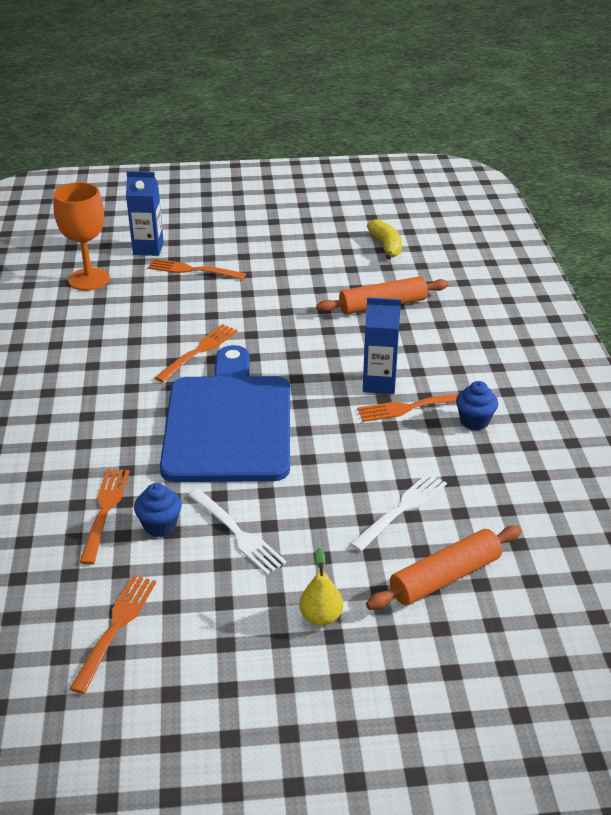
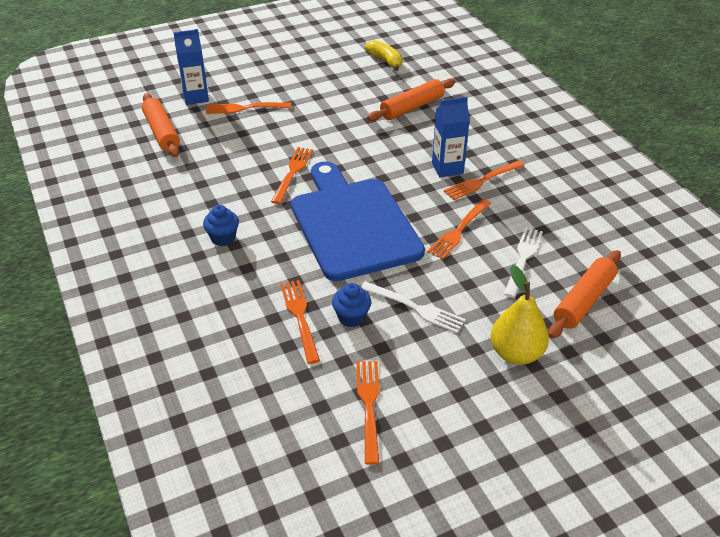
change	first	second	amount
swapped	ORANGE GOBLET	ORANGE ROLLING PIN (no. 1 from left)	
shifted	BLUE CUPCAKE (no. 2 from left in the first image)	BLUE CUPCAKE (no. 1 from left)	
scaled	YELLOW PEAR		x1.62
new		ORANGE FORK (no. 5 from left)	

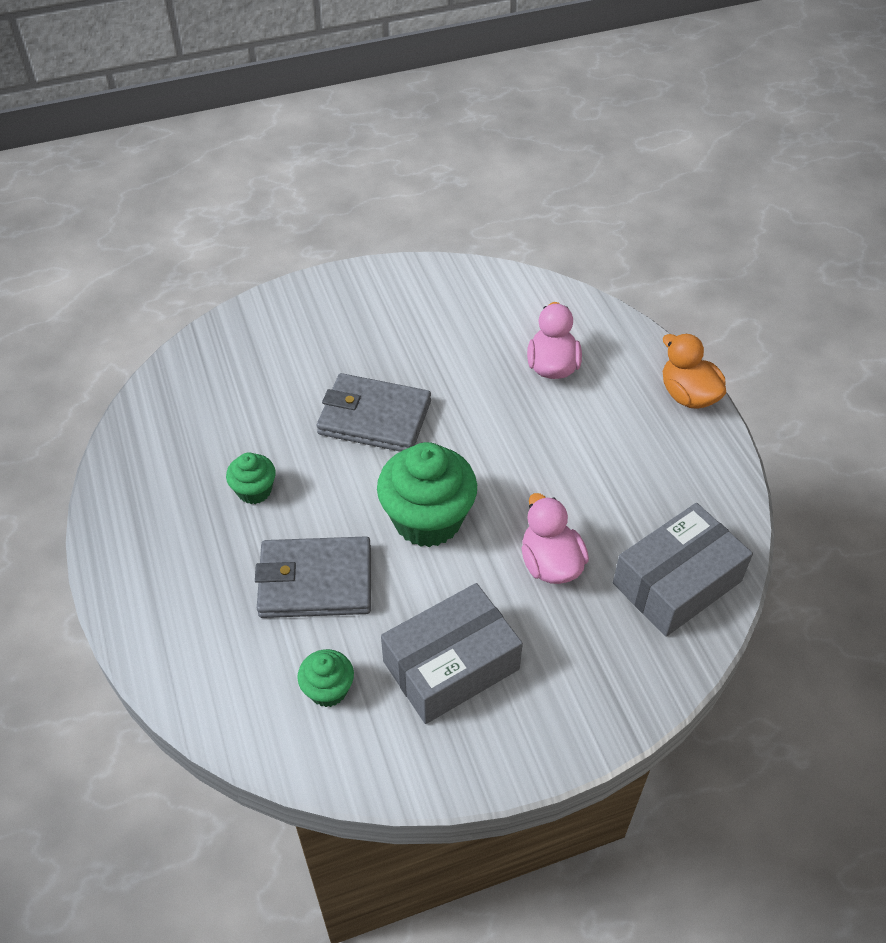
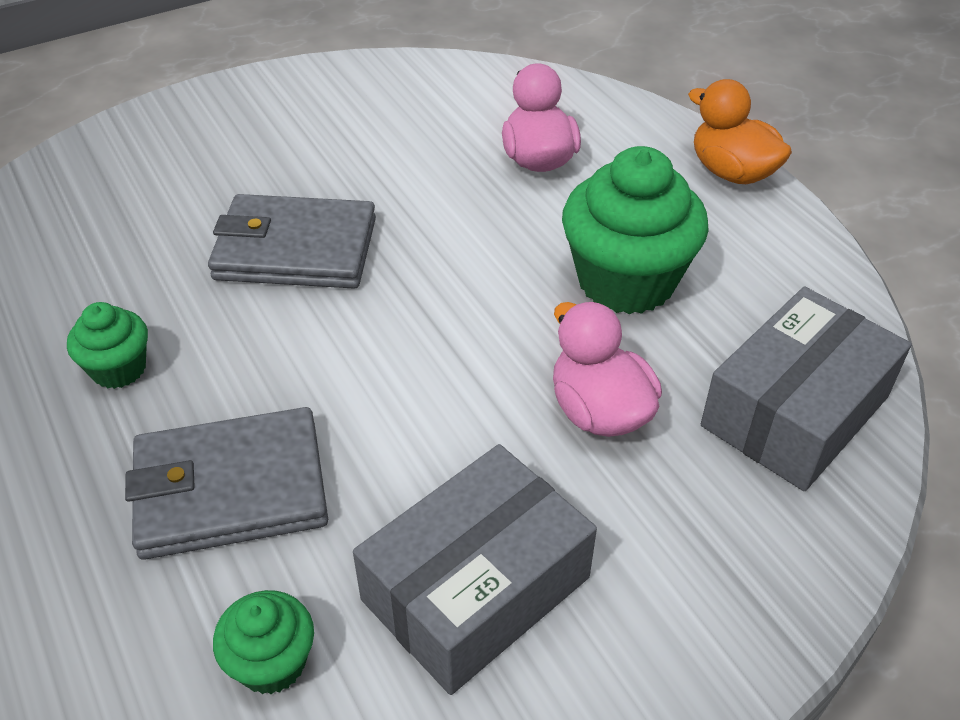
change	first	second	amount
shifted	GREEN CUPCAKE (no. 3 from left)		

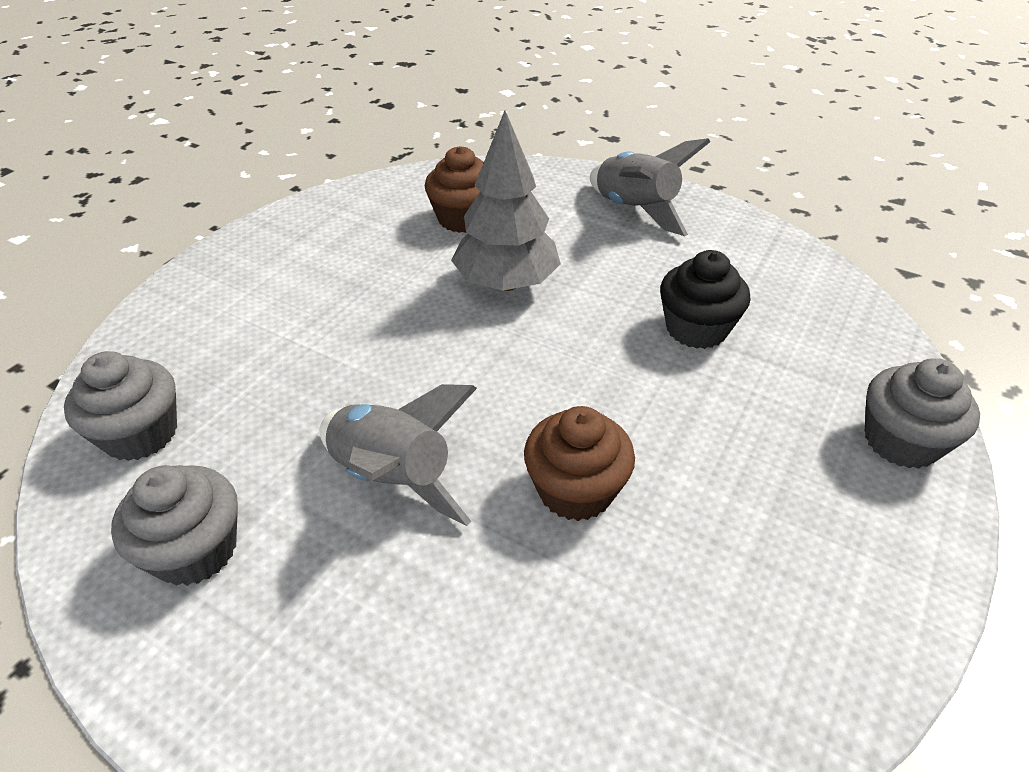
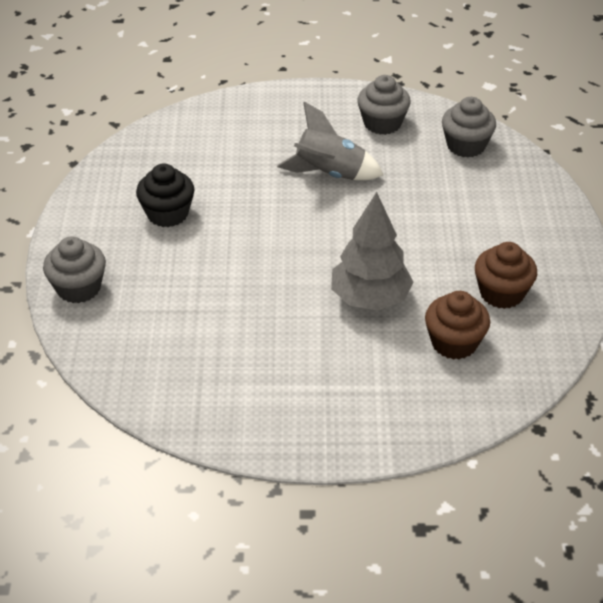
change	first	second	amount
gone	GREY ROCKET (no. 2 from left)		
shifted	BLACK CUPCAKE		
shifted	BROWN CUPCAKE (no. 2 from left)		

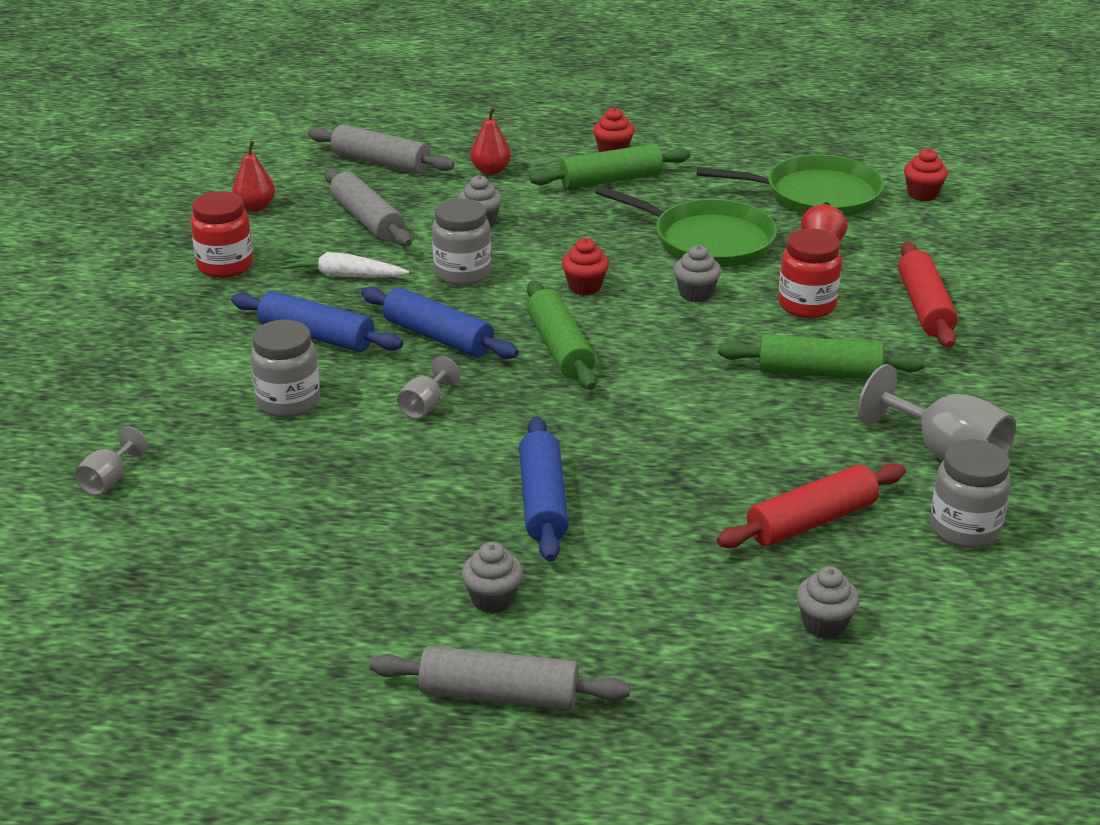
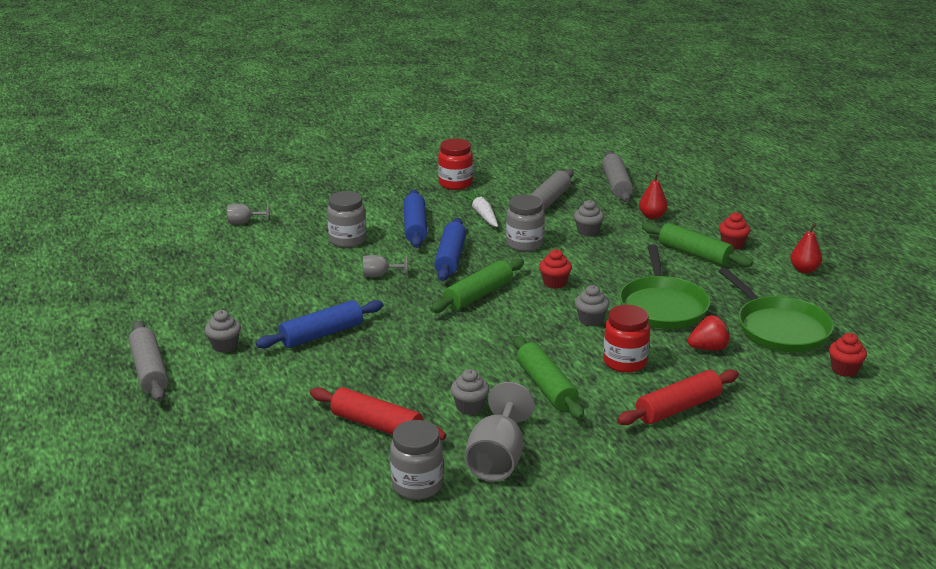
change	first	second	amount
shifted	RED PEAR (no. 1 from left in the first image)	RED PEAR (no. 2 from left)	
shifted	GREY CUPCAKE (no. 4 from left in the first image)	GREY CUPCAKE (no. 2 from left)	

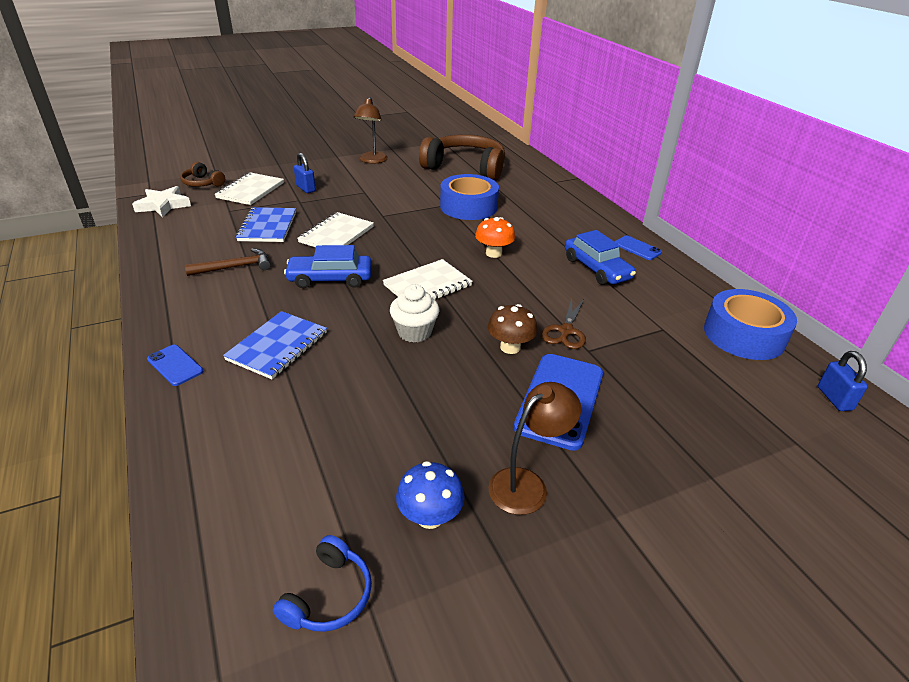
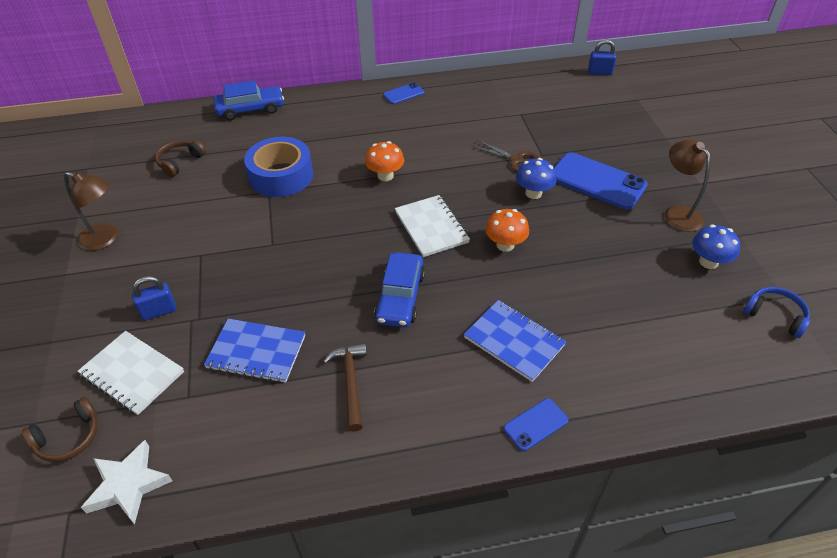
change	first	second	amount
scaled	BROWN HEADPHONES (no. 2 from left)		x0.46
gone	WHITE NOTEBOOK (no. 2 from left)		
shifted	BLUE CAR (no. 2 from left in the first image)	BLUE CAR (no. 1 from left)	
swapped	WHITE CUPCAKE	ORANGE MUSHROOM (no. 2 from left)	
gone	BLUE TAPE (no. 2 from left)		
repainted	BROWN MUSHROOM	BLUE MUSHROOM (no. 1 from left)	

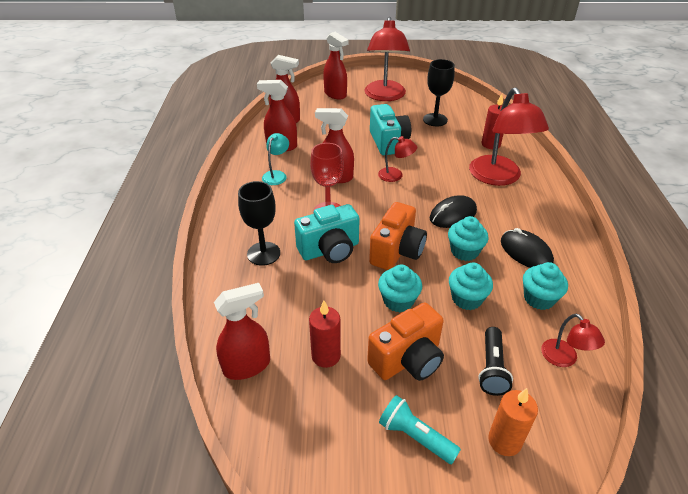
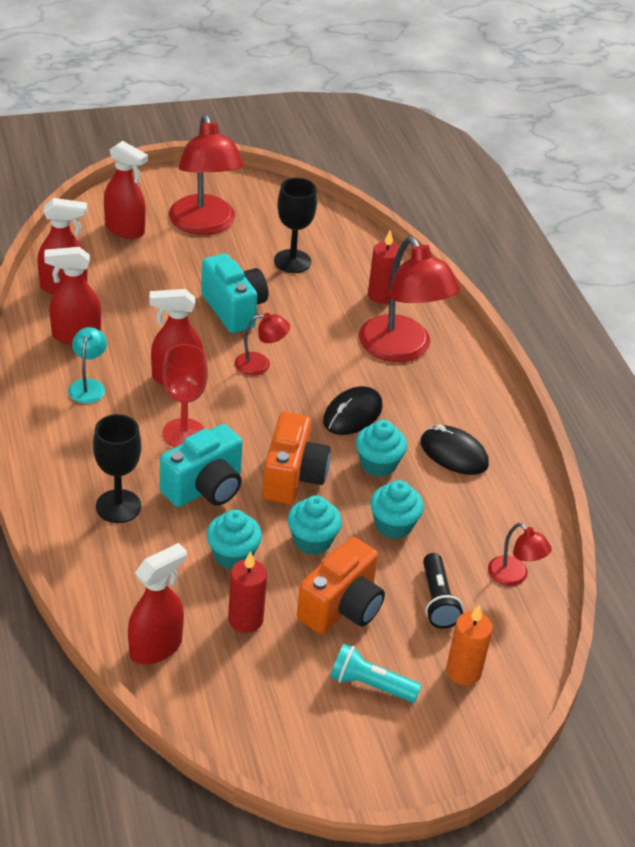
change	first	second	amount
shifted	TURQUOISE CUPCAKE (no. 4 from left in the first image)	TURQUOISE CUPCAKE (no. 1 from left)	

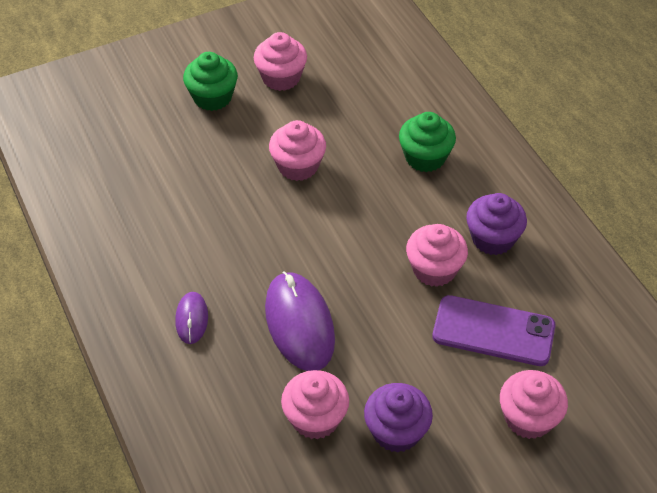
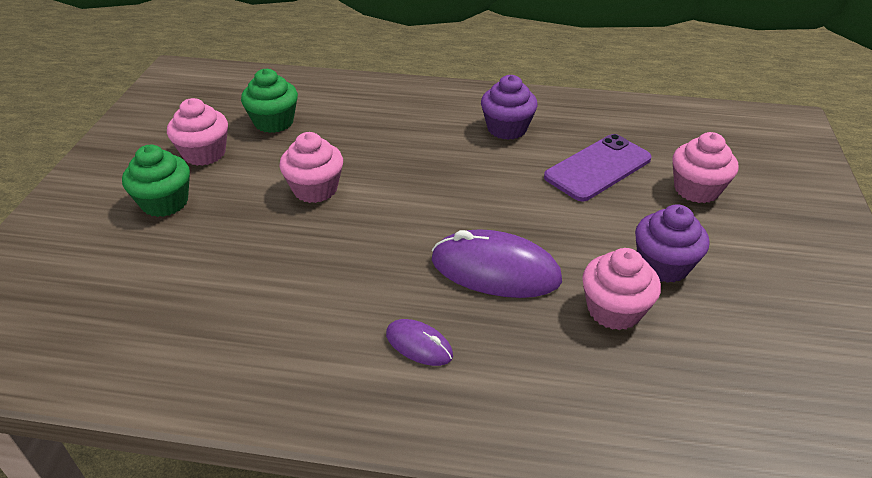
change	first	second	amount
shifted	GREEN CUPCAKE (no. 2 from left)		
gone	PINK CUPCAKE (no. 4 from left)		

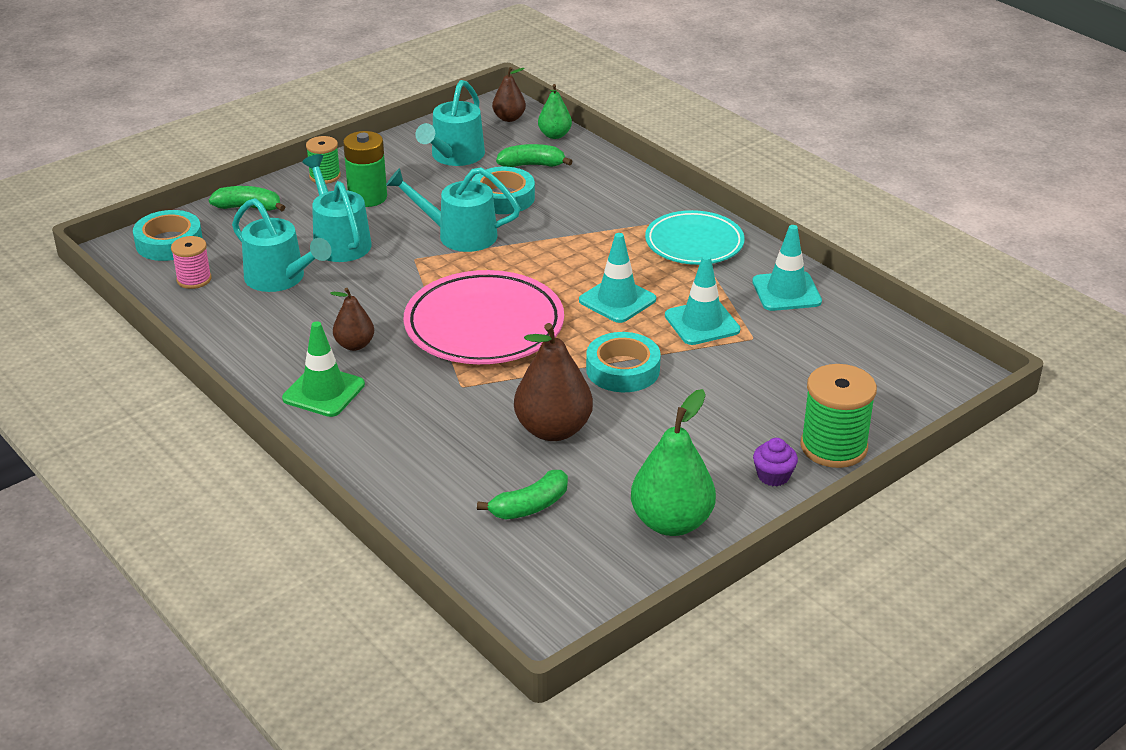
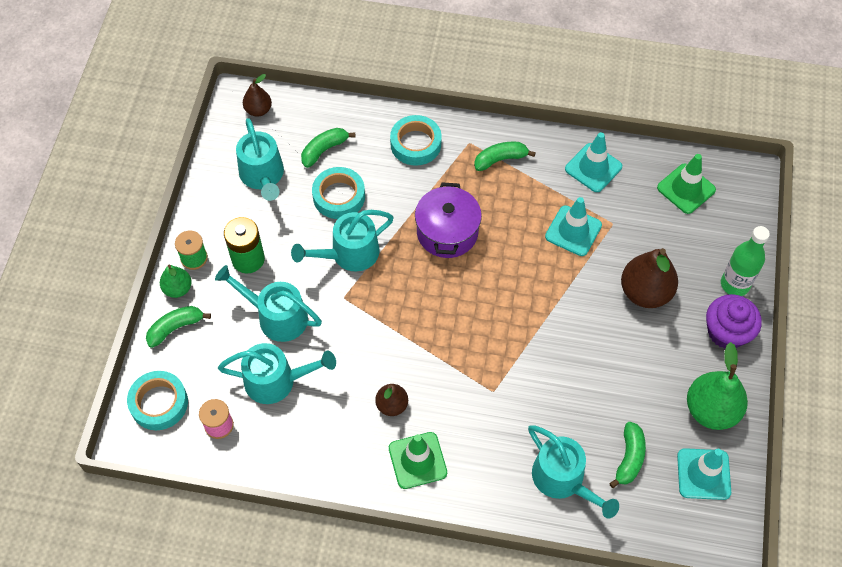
change	first	second	amount
shifted	GREEN PEAR (no. 1 from left)		
swapped	TURQUOISE PLATE	GREEN BANANA (no. 3 from left)	
shifted	TURQUOISE TRAFFIC CONE (no. 1 from left in the first image)	TURQUOISE TRAFFIC CONE (no. 3 from left)	
gone	PINK PLATE		
shifted	BROWN PEAR (no. 3 from left)		
shifted	TURQUOISE TAPE (no. 3 from left)		
swapped	GREEN SPOOL (no. 2 from left)	GREEN BOTTLE	
scaled	PURPLE CUPCAKE		x1.76
new		GREEN TRAFFIC CONE (no. 2 from left)	
new		PURPLE POT	
new		TURQUOISE WATERING CAN (no. 5 from left)	

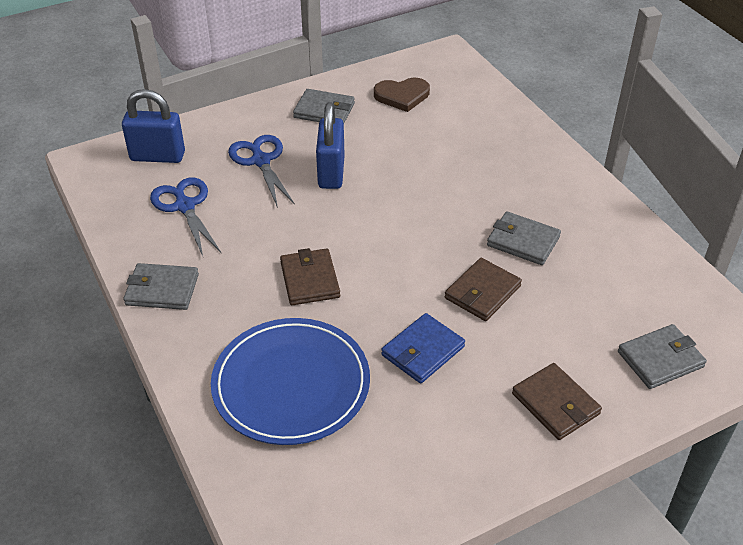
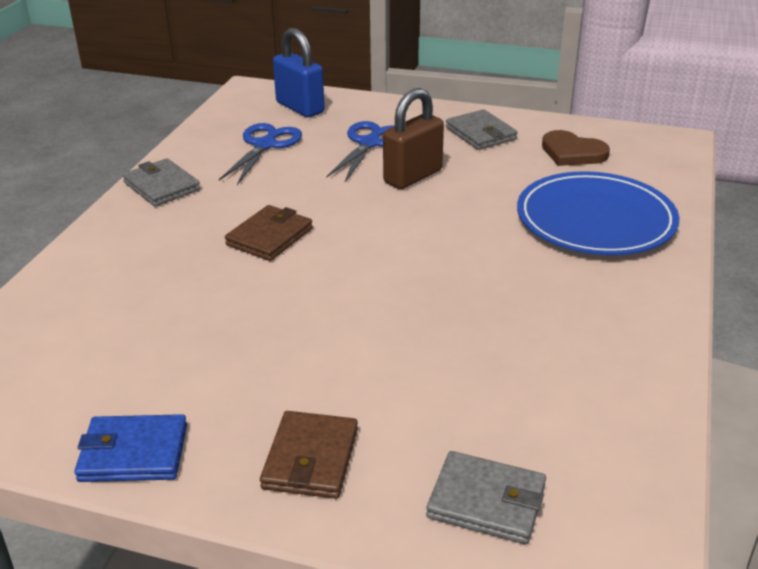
change	first	second	amount
repainted	BLUE PADLOCK (no. 2 from left)	BROWN PADLOCK	
gone	GREY WALLET (no. 3 from left)		
gone	BROWN WALLET (no. 2 from left)		
shifted	BLUE WALLET		
shifted	BLUE PLATE		

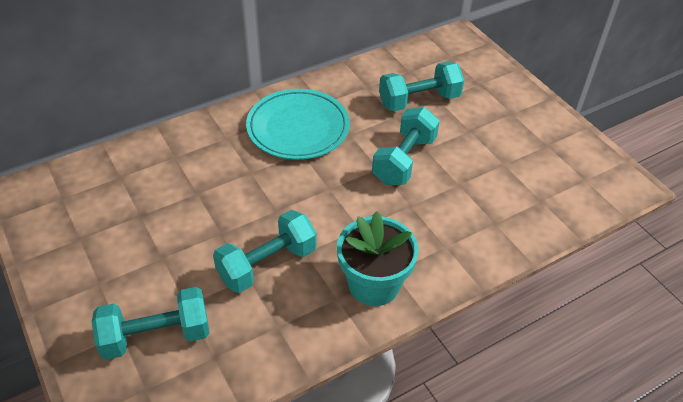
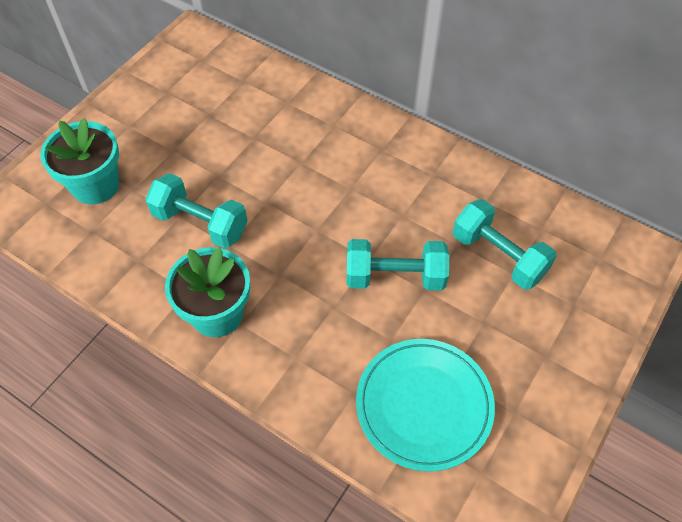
change	first	second	amount
shifted	TURQUOISE PLATE		
swapped	TURQUOISE DUMBBELL (no. 1 from left)	TURQUOISE FLOWER POT (no. 1 from left)	

